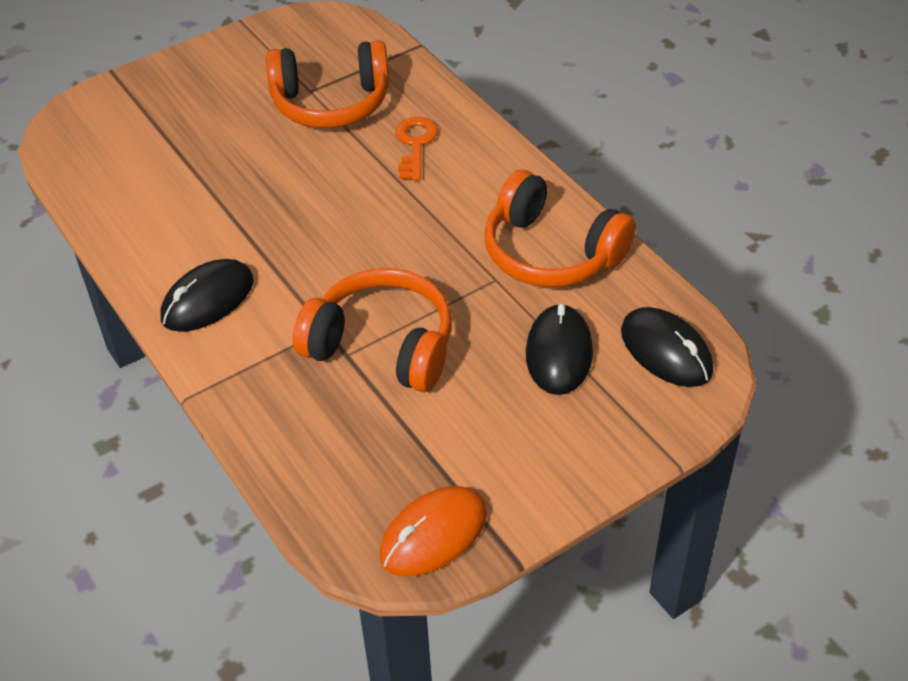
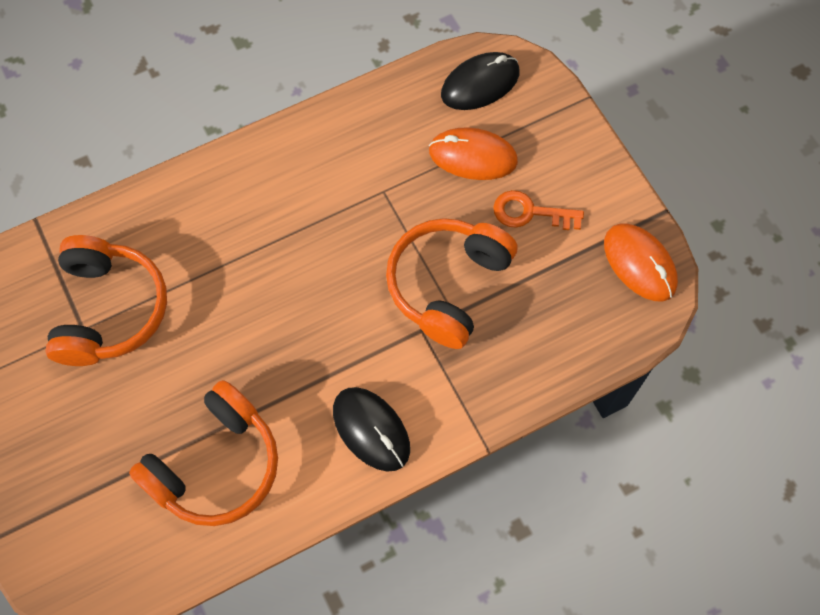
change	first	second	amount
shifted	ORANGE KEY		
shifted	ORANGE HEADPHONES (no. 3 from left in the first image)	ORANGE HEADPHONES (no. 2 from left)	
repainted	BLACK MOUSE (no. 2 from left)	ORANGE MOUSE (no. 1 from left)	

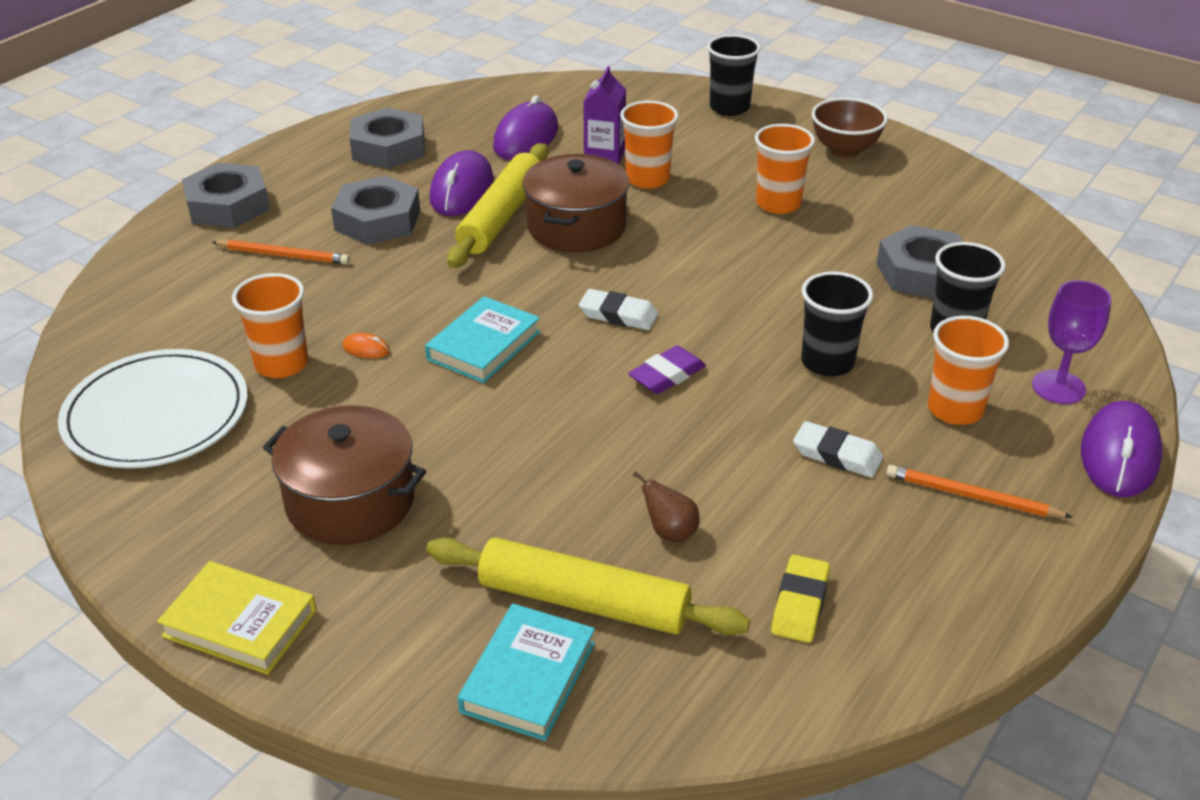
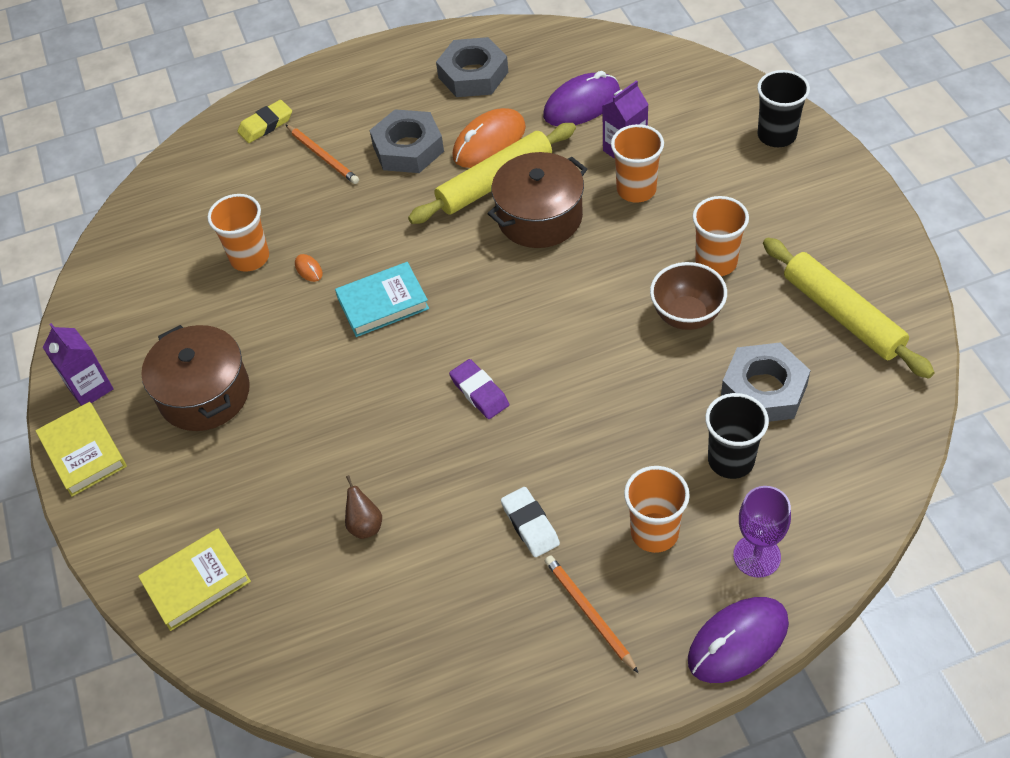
change	first	second	amount
shifted	BROWN BOWL		
repainted	PURPLE MOUSE (no. 1 from left)	ORANGE MOUSE (no. 2 from left)	
gone	GREY NUT (no. 1 from left)		
gone	BLACK CUP (no. 2 from left)		
gone	WHITE ERASER (no. 1 from left)		
rotated	PURPLE ERASER		60 degrees clockwise
gone	WHITE PLATE		
shifted	YELLOW ROLLING PIN (no. 2 from left)		
shifted	YELLOW ERASER		
repainted	TURQUOISE BOOK (no. 2 from left)	YELLOW BOOK (no. 2 from left)	
new		PURPLE CARTON (no. 1 from left)	

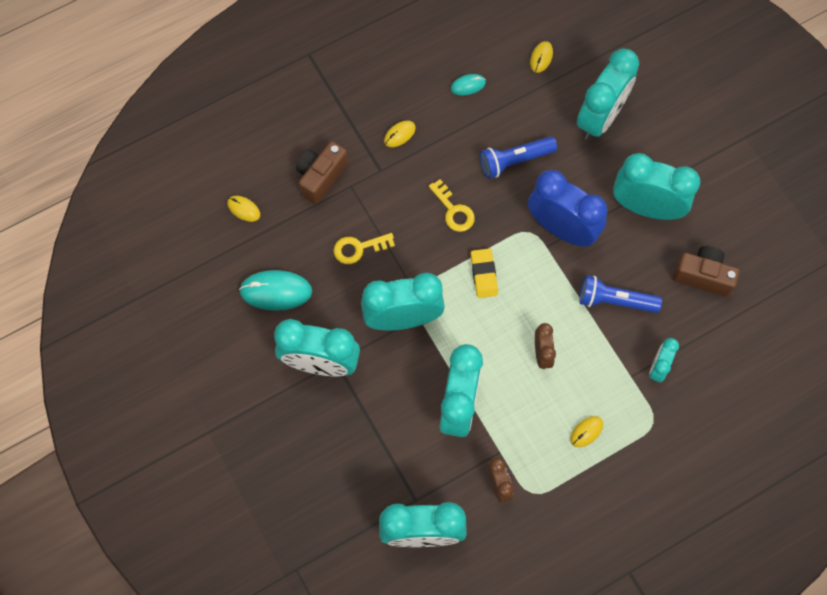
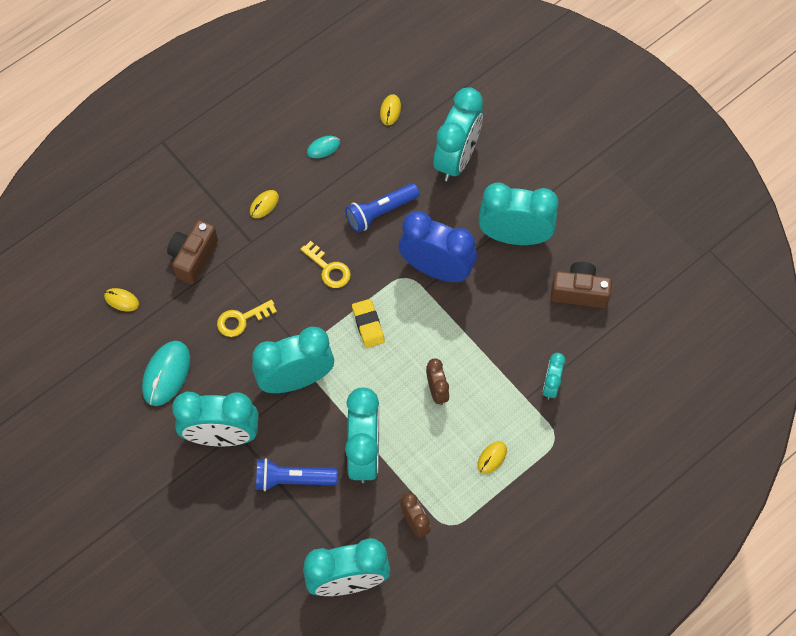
change	first	second	amount
rotated	TURQUOISE MOUSE (no. 1 from left)		60 degrees counterclockwise
shifted	BLUE FLASHLIGHT (no. 2 from left in the first image)	BLUE FLASHLIGHT (no. 1 from left)	

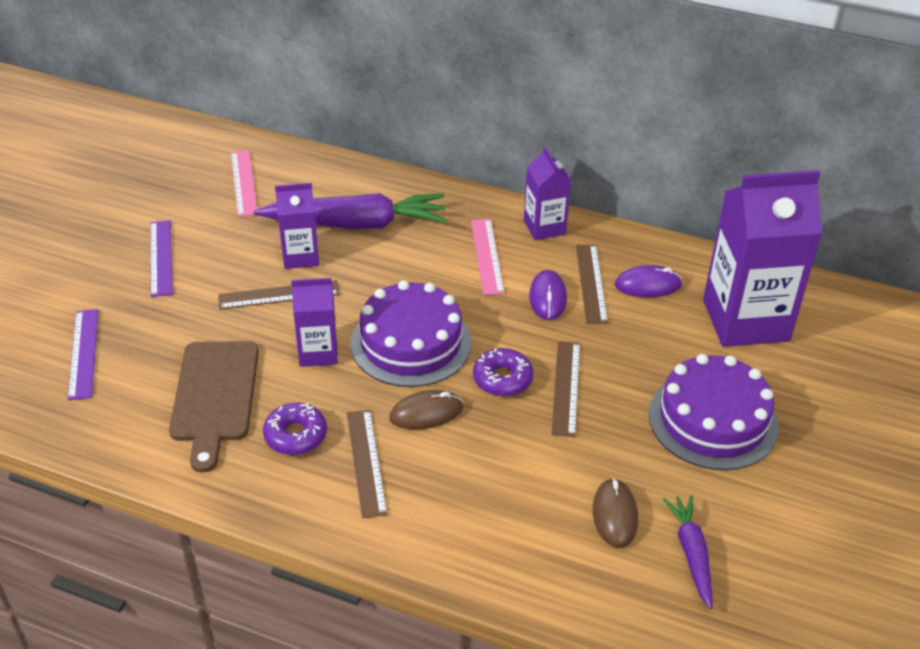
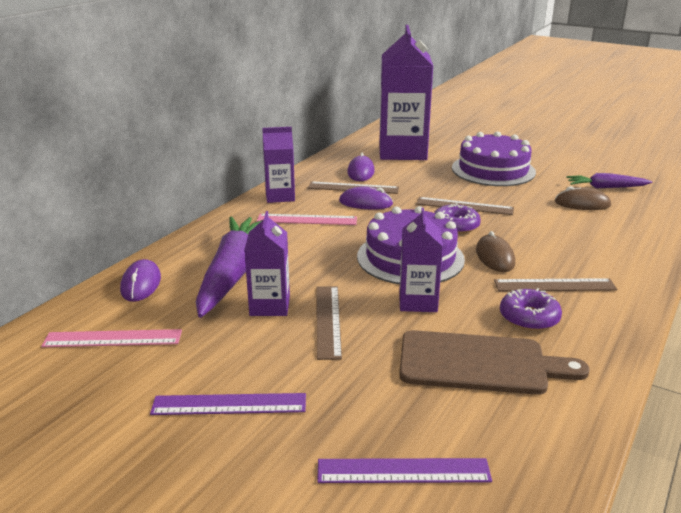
change	first	second	amount
new		PURPLE MOUSE (no. 1 from left)	

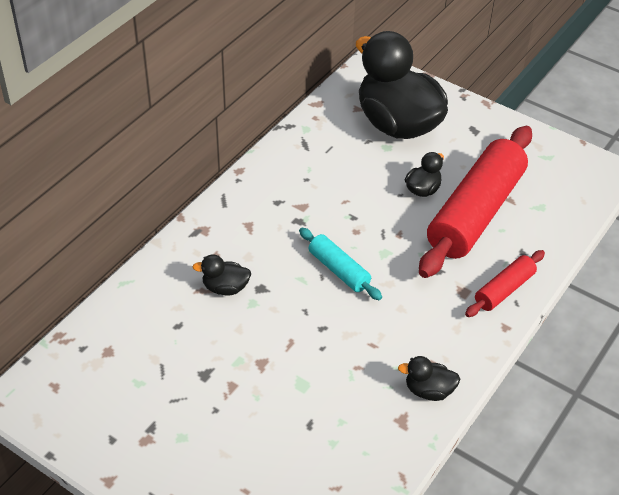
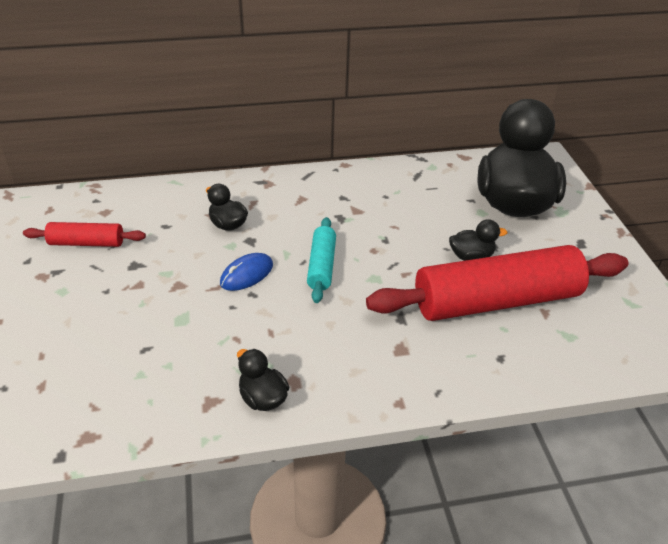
change	first	second	amount
shifted	RED ROLLING PIN (no. 2 from left in the first image)	RED ROLLING PIN (no. 1 from left)	
new		BLUE MOUSE	

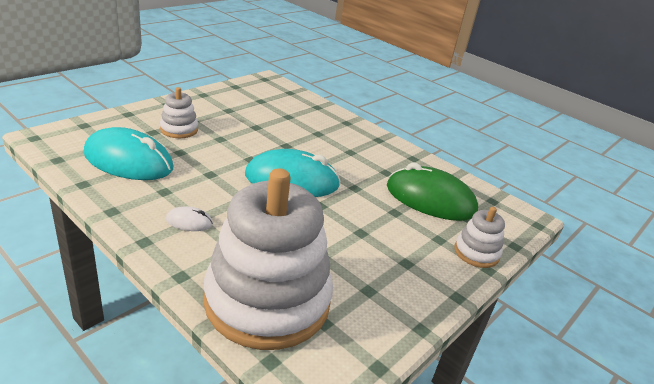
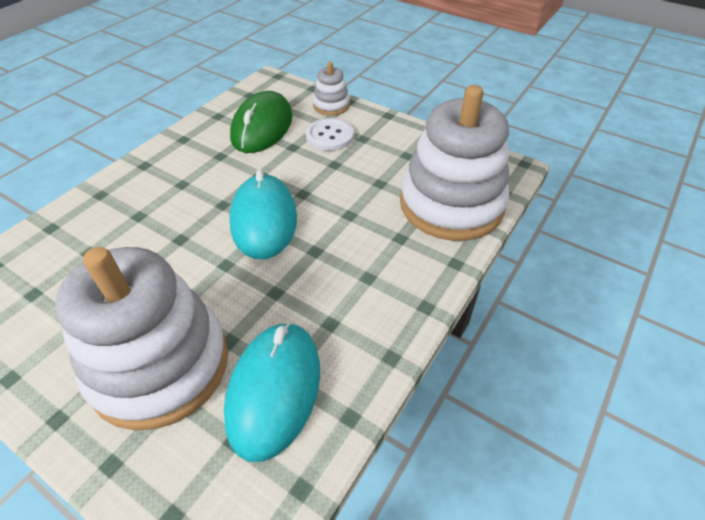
change	first	second	amount
scaled	WHITE STACKING TOY (no. 1 from left)		x2.27
gone	WHITE MOUSE		
new		WHITE BUTTON	

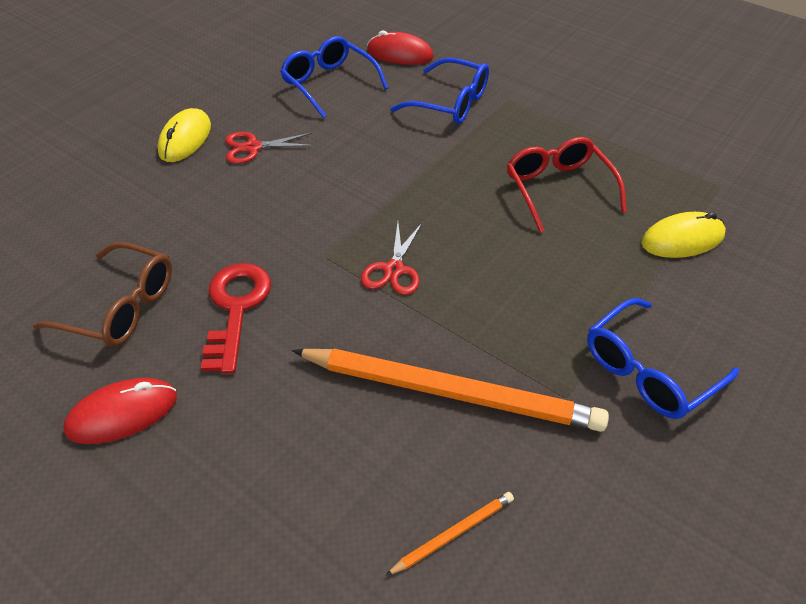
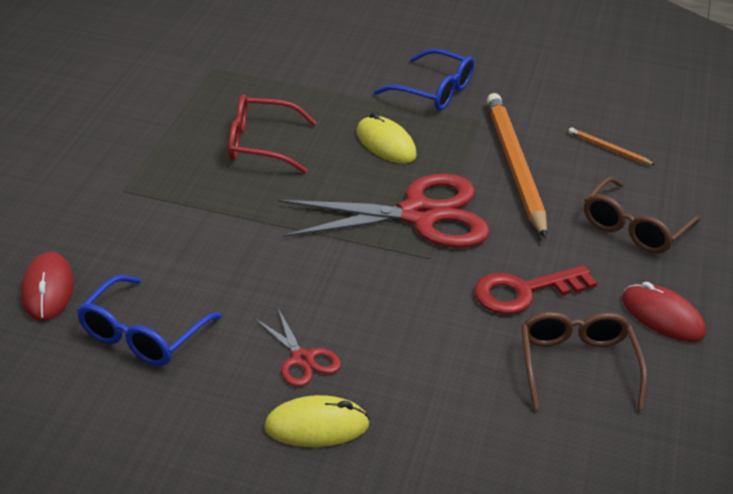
change	first	second	amount
gone	BLUE GLASSES (no. 2 from left)		
rotated	RED GLASSES		45 degrees clockwise
shifted	YELLOW MOUSE (no. 2 from left)		
scaled	RED SCISSORS (no. 2 from left)		x2.18
new		BROWN GLASSES (no. 2 from left)	

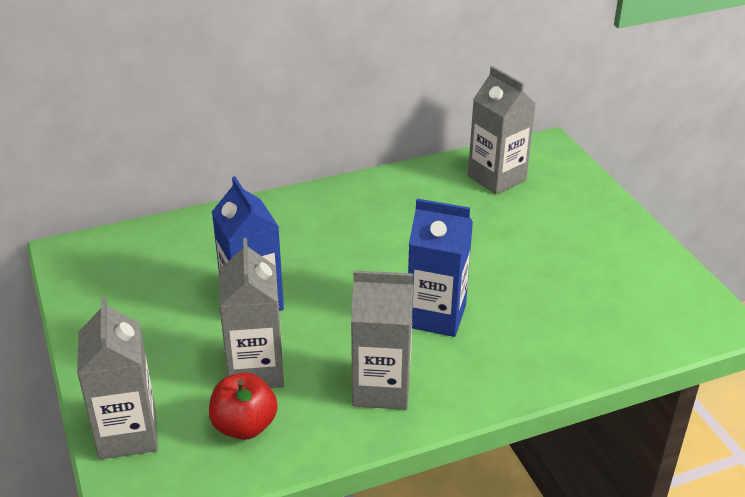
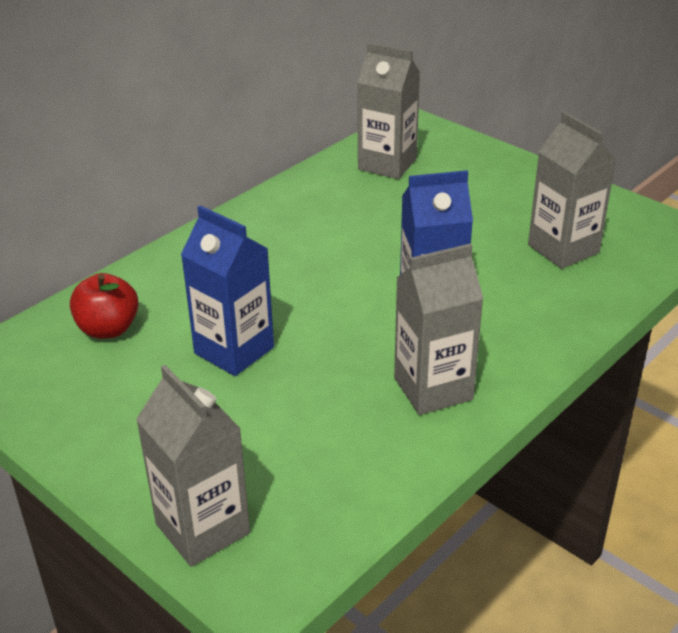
change	first	second	amount
shifted	GREY CARTON (no. 2 from left in the first image)	GREY CARTON (no. 4 from left)	
shifted	RED APPLE		

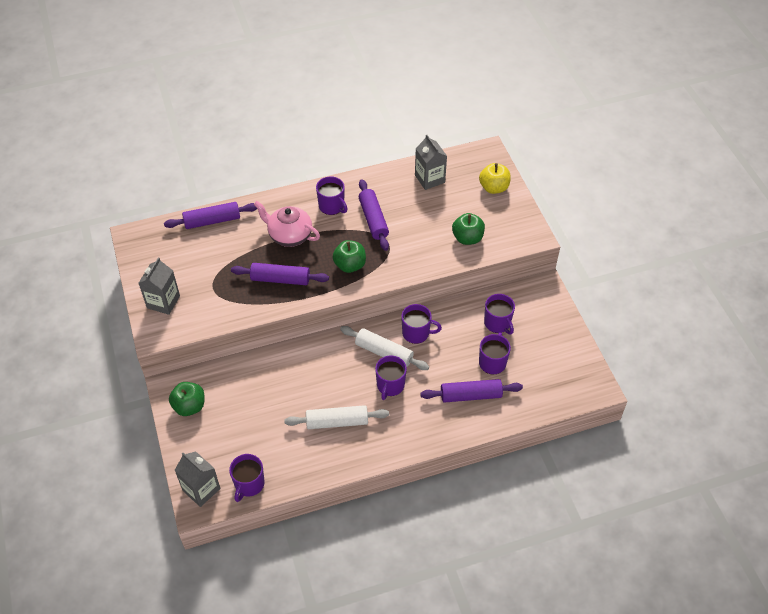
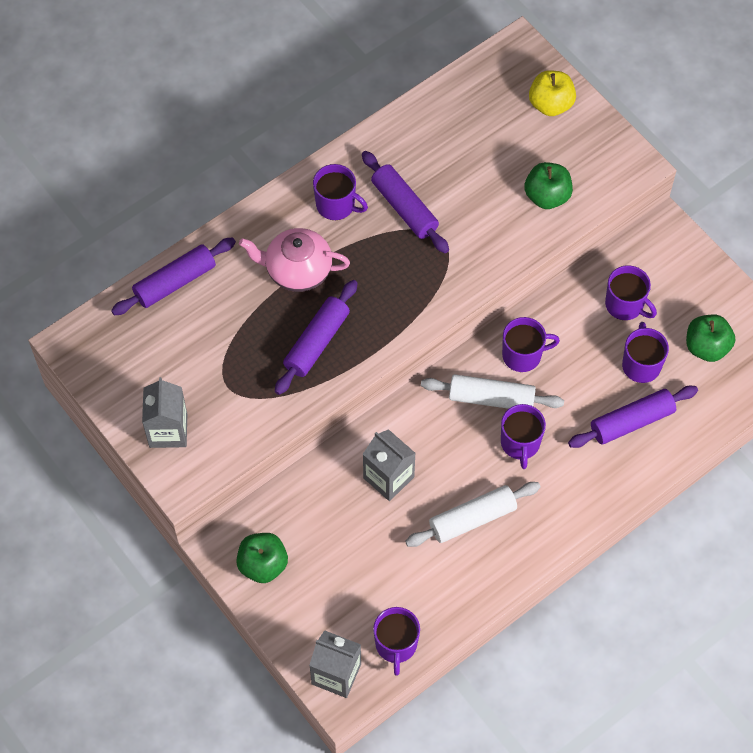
change	first	second	amount
shifted	GREY CARTON (no. 3 from left)		
shifted	GREEN APPLE (no. 2 from left in the first image)	GREEN APPLE (no. 3 from left)	
rotated	PURPLE ROLLING PIN (no. 2 from left)		45 degrees counterclockwise

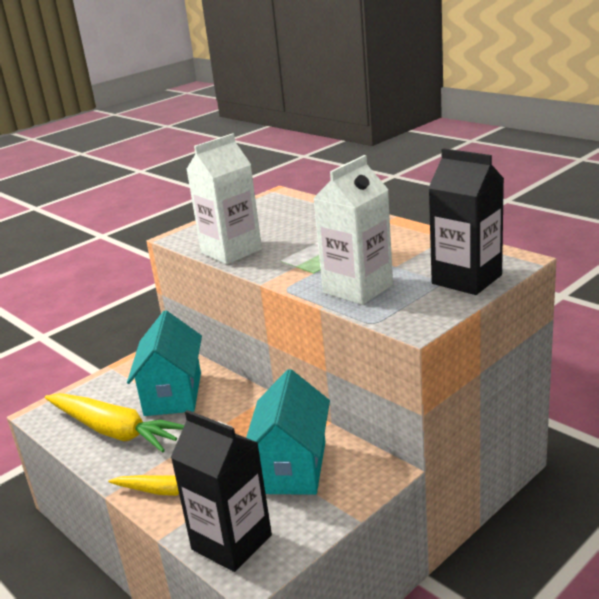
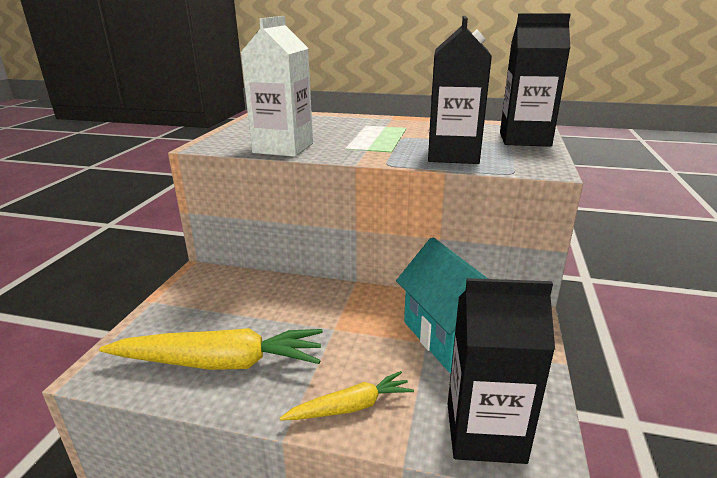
change	first	second	amount
repainted	WHITE CARTON (no. 2 from left)	BLACK CARTON (no. 1 from left)	
gone	TURQUOISE HOUSE (no. 1 from left)		

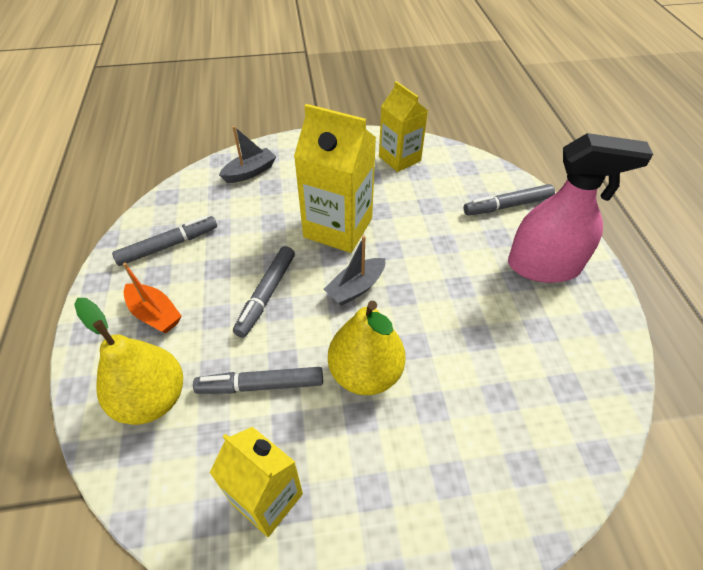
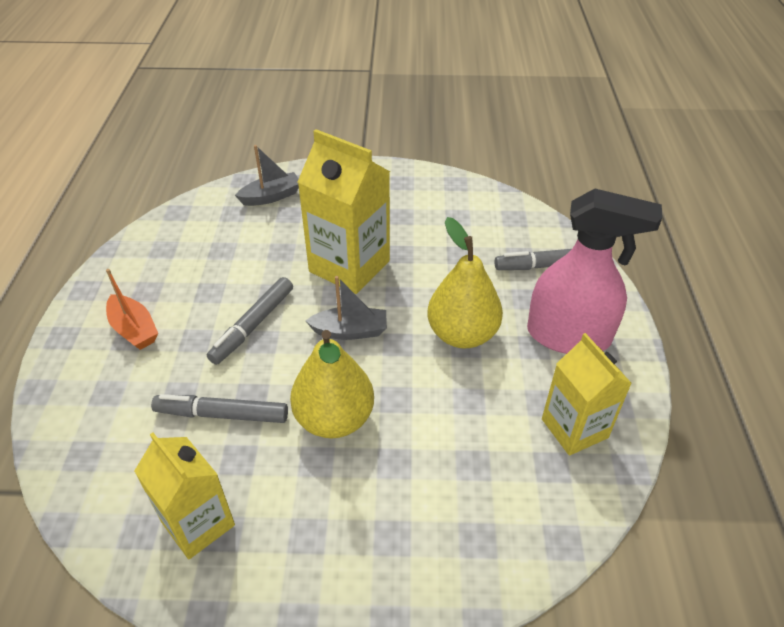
change	first	second	amount
shifted	YELLOW CARTON (no. 3 from left)		
gone	GREY MARKER (no. 1 from left)		
rotated	GREY BOAT (no. 2 from left)		150 degrees counterclockwise
shifted	YELLOW PEAR (no. 1 from left in the first image)	YELLOW PEAR (no. 2 from left)	

